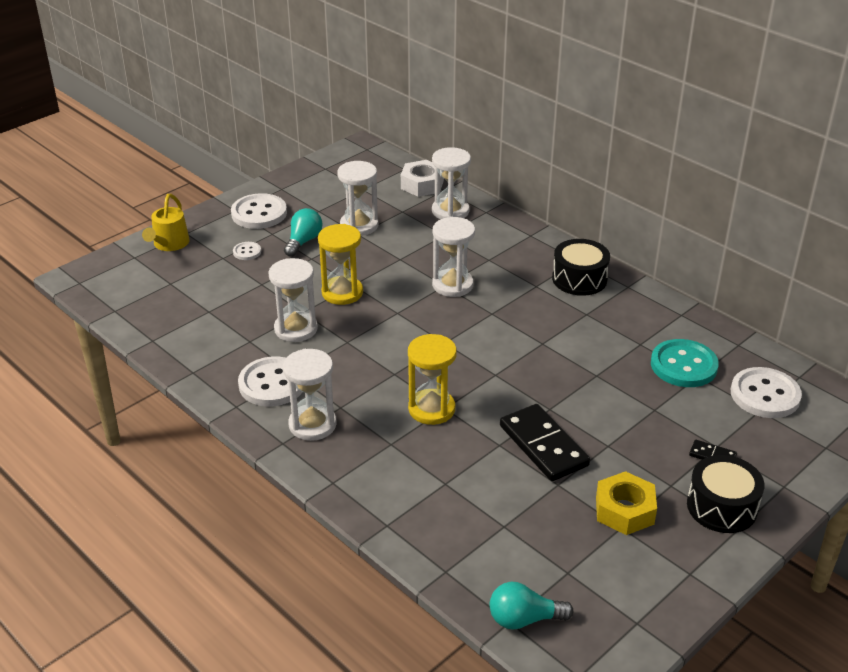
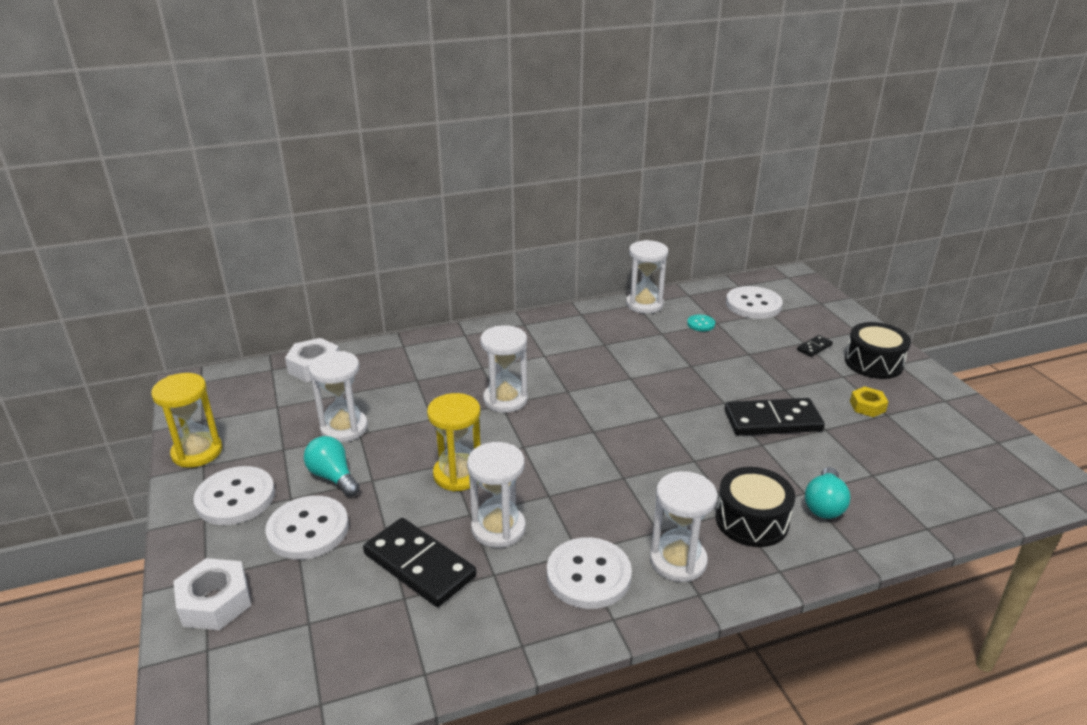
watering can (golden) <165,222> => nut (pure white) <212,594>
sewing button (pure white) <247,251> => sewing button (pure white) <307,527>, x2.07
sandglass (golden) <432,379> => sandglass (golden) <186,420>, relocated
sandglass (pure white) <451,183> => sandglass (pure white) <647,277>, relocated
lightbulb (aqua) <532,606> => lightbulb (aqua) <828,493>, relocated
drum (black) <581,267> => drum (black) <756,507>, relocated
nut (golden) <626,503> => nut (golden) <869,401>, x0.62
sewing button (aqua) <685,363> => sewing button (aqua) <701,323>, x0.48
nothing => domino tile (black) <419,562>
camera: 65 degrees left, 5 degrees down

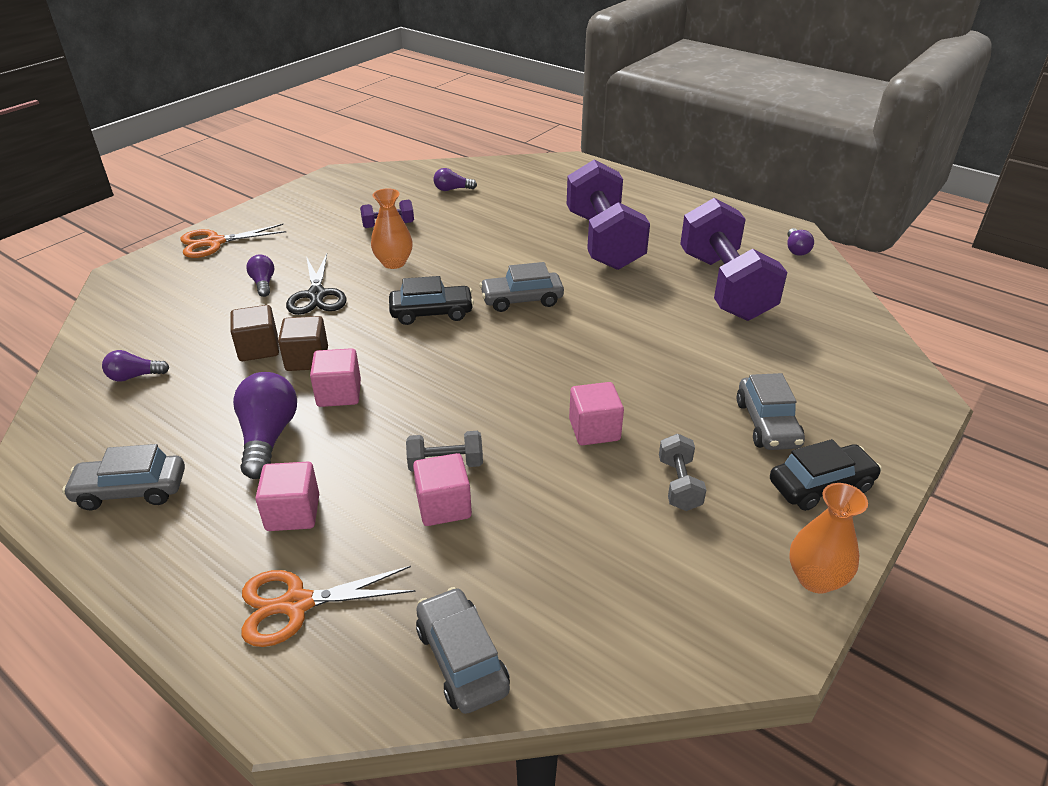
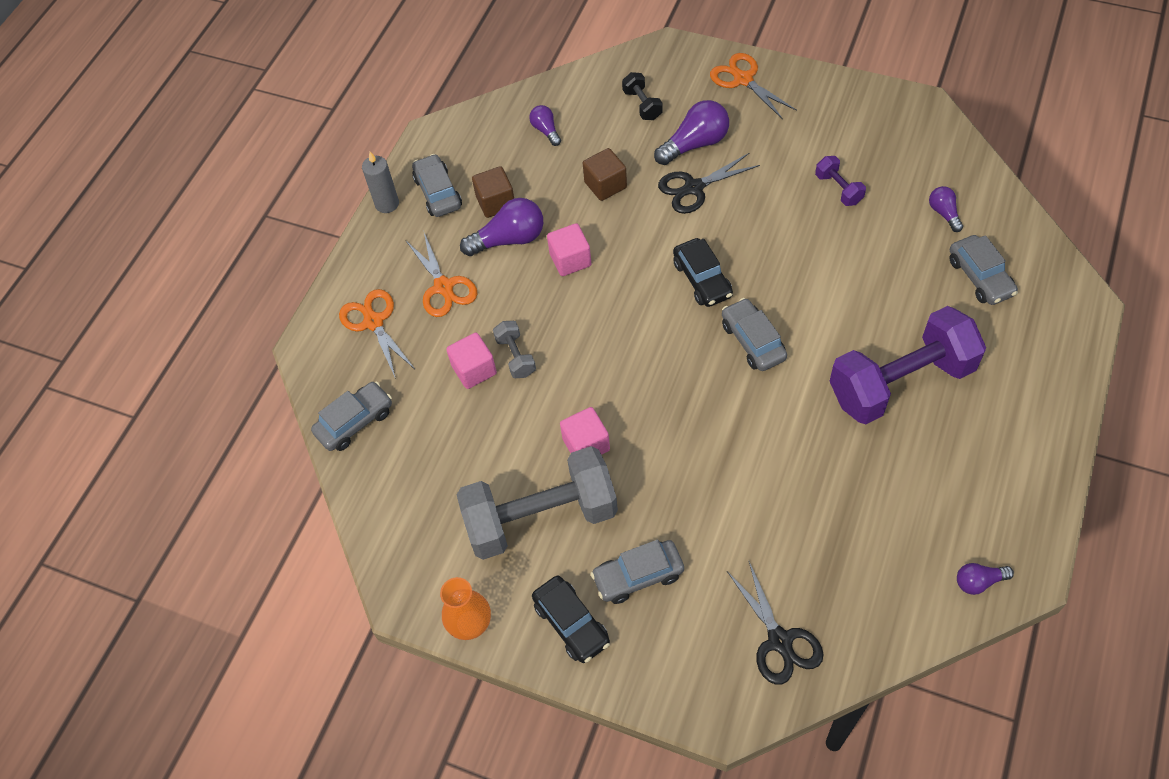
lightbulb (royal purple) <260,276> => lightbulb (royal purple) <691,132>, x1.79
cube (rose-pink) <287,496> => shears (bright orange) <441,275>
cube (brown) <303,343> => cube (brown) <493,192>, relocated
vase (bright orange) <392,228> => nothing
free weight (grey) <682,472> => free weight (grey) <537,503>, x2.38
free weight (royal purple) <733,259> => nothing
nothing => pillar candle (grey) <380,182>
nothing => free weight (black) <642,96>
nothing => shears (black) <775,623>
nothing => car (grey) <984,270>
camera: 80 degrees right, 20 degrees up

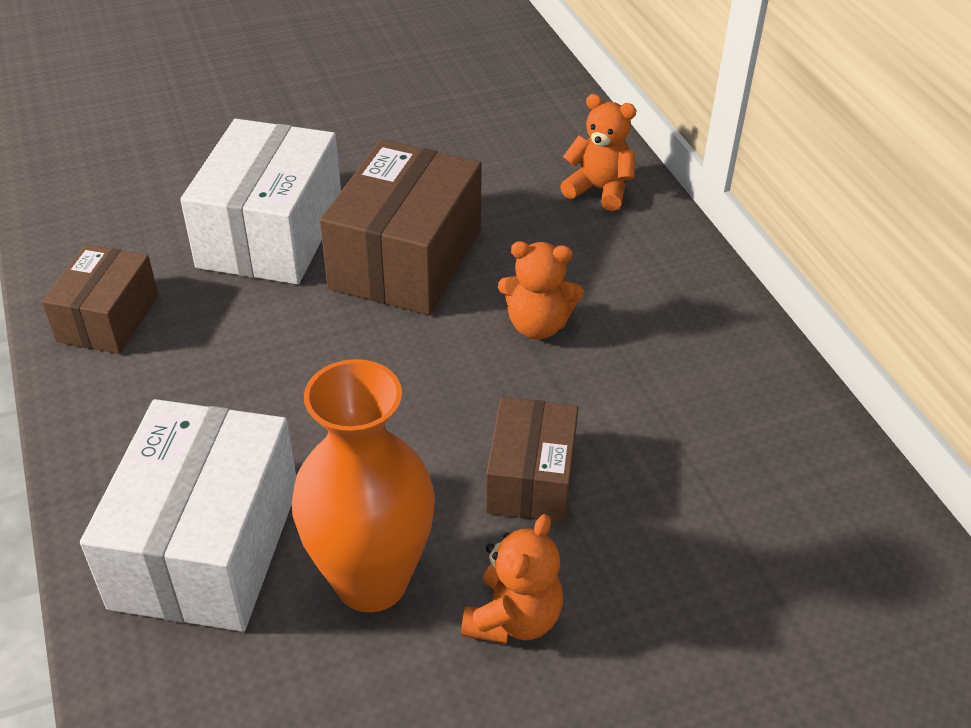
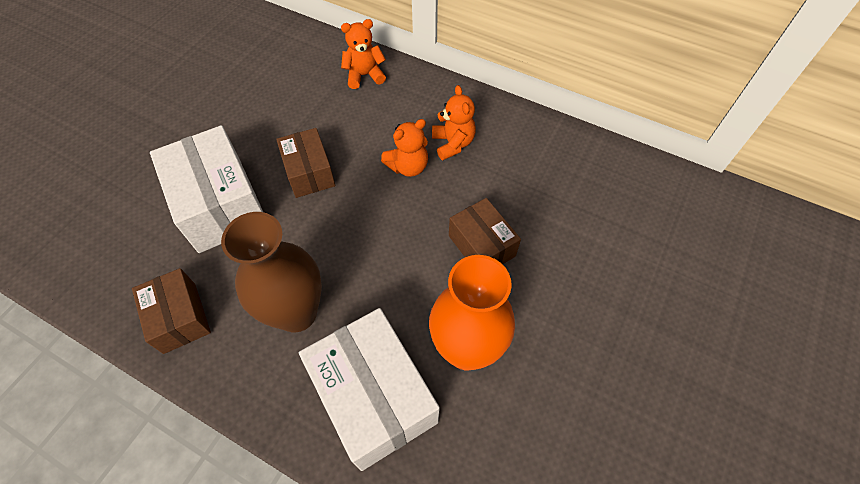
box (brown) <401,227> => box (brown) <305,163>, x0.60
teddy (bright orange) <512,579> => teddy (bright orange) <454,122>, relocated
nothing => vase (brown) <271,272>
camera: 40 degrees left, 15 degrees up

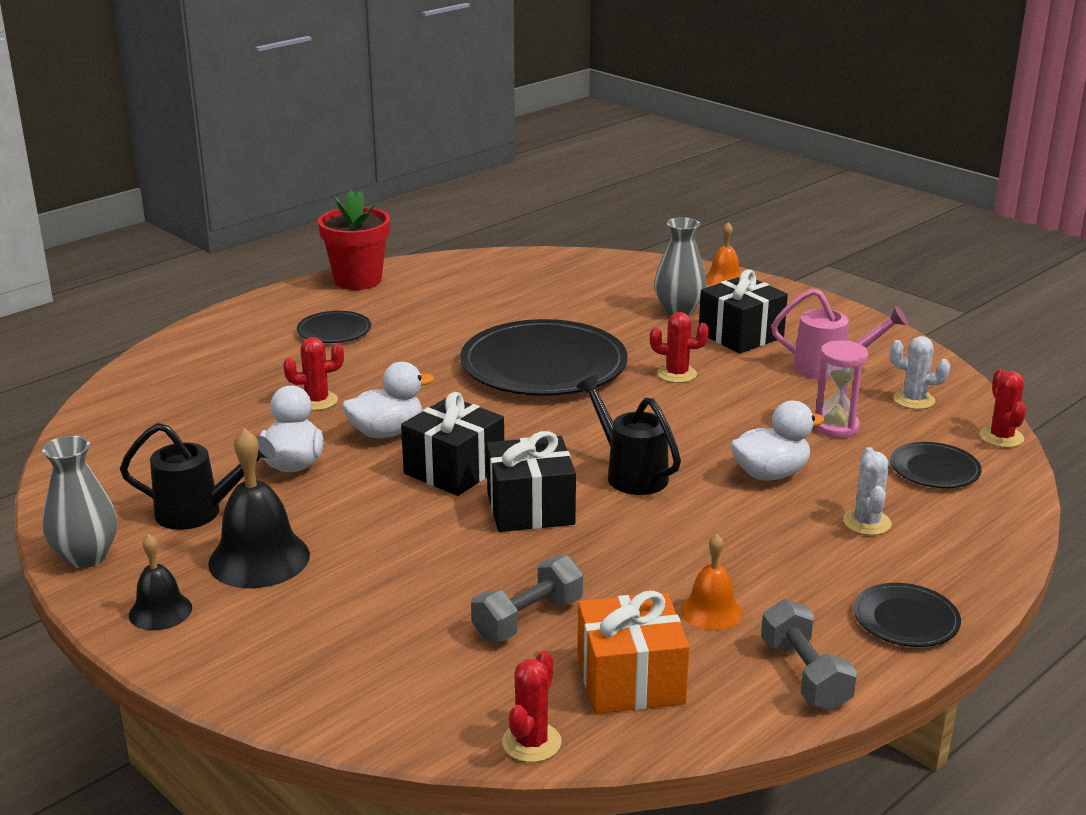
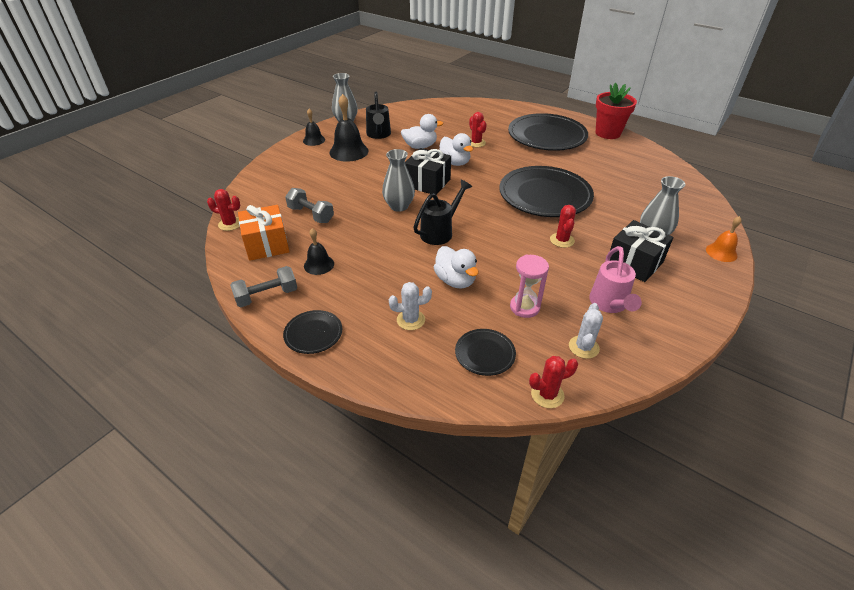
dinner plate (black) <334,327> => dinner plate (black) <548,132>, x2.15
wrapped gift (black) <531,481> => vase (grey) <398,180>
hand bell (bright orange) <712,582> => hand bell (black) <319,251>
camera: 80 degrees right, 15 degrees up

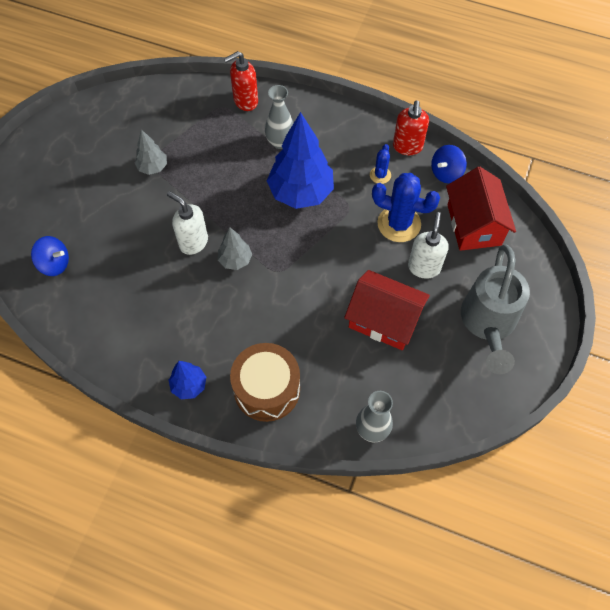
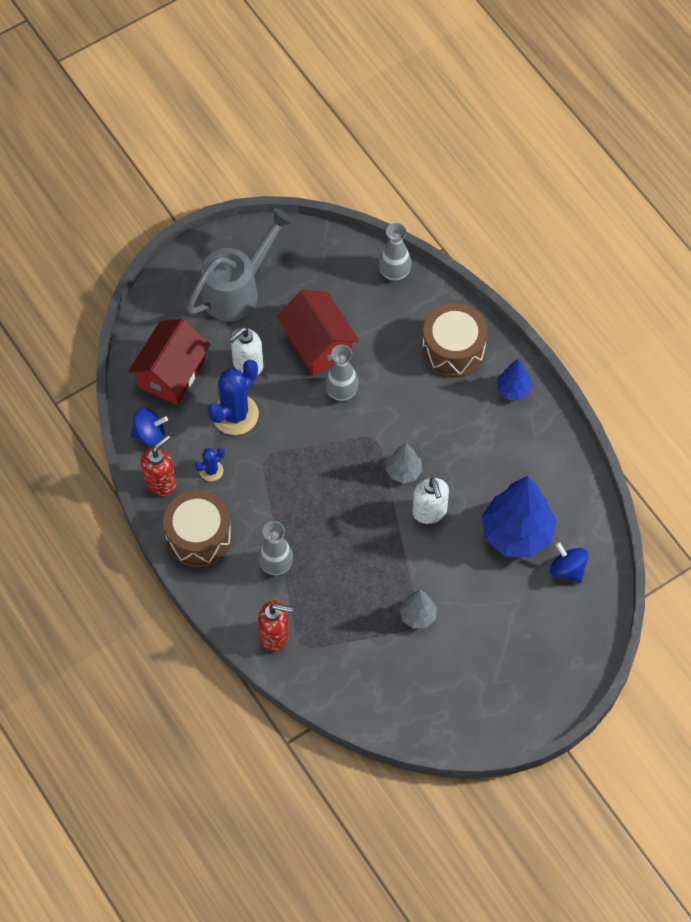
fir tree (royal blue) <300,160> => fir tree (royal blue) <519,517>, relocated
saguaro cactus (royal blue) <406,207> => saguaro cactus (royal blue) <233,397>, 75 degrees clockwise
nothing => drum (brown) <197,528>
nothing => vase (grey) <342,373>
camera: 145 degrees left, 0 degrees up

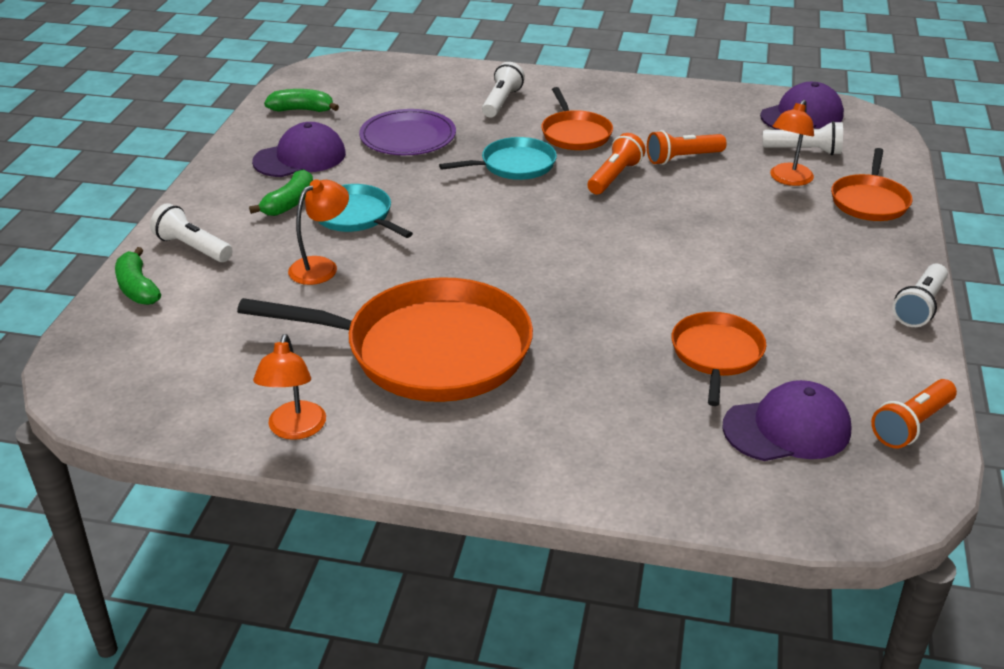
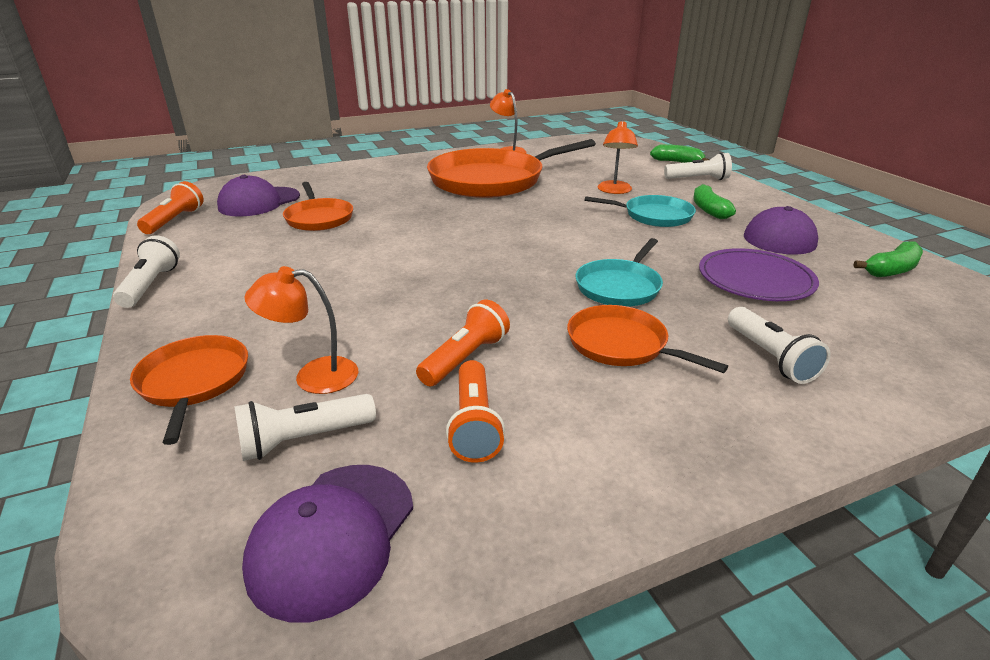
pocket torch (bright orange) <617,164> => pocket torch (bright orange) <475,411>, relocated
reading lamp (bright orange) <792,143> => reading lamp (bright orange) <301,330>, 90 degrees counterclockwise
camera: 145 degrees right, 5 degrees down

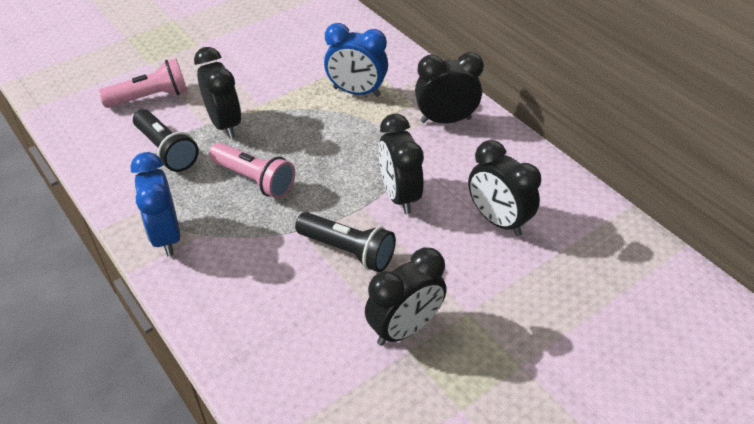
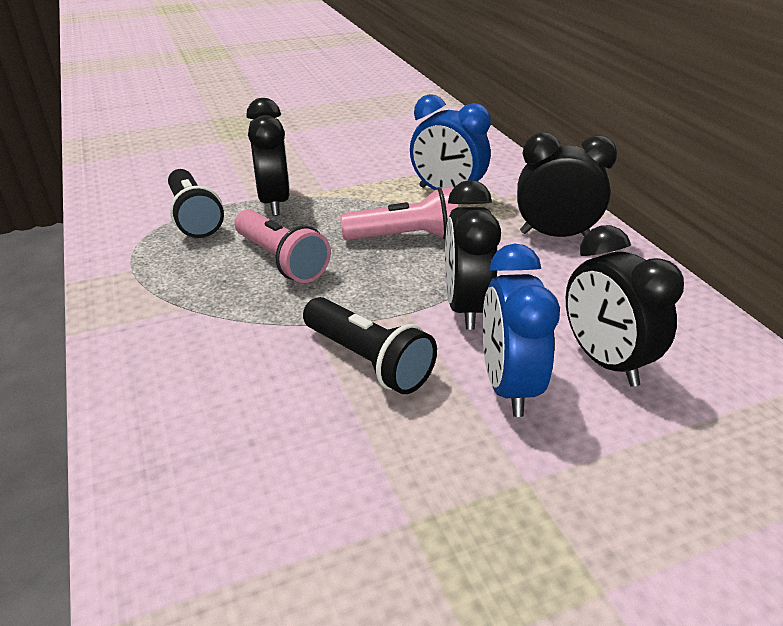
pocket torch (rose-pink) <142,83> => pocket torch (rose-pink) <399,213>, relocated
bedside clock (royal blue) <155,204> => bedside clock (royal blue) <521,330>, relocated
bedside clock (black) <406,296> => nothing
camera: 15 degrees right, 10 degrees down

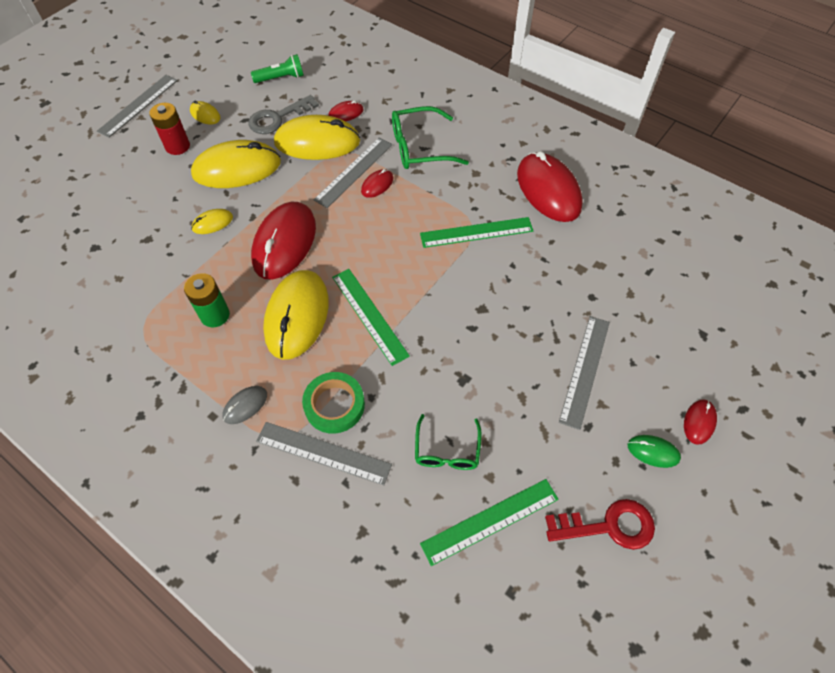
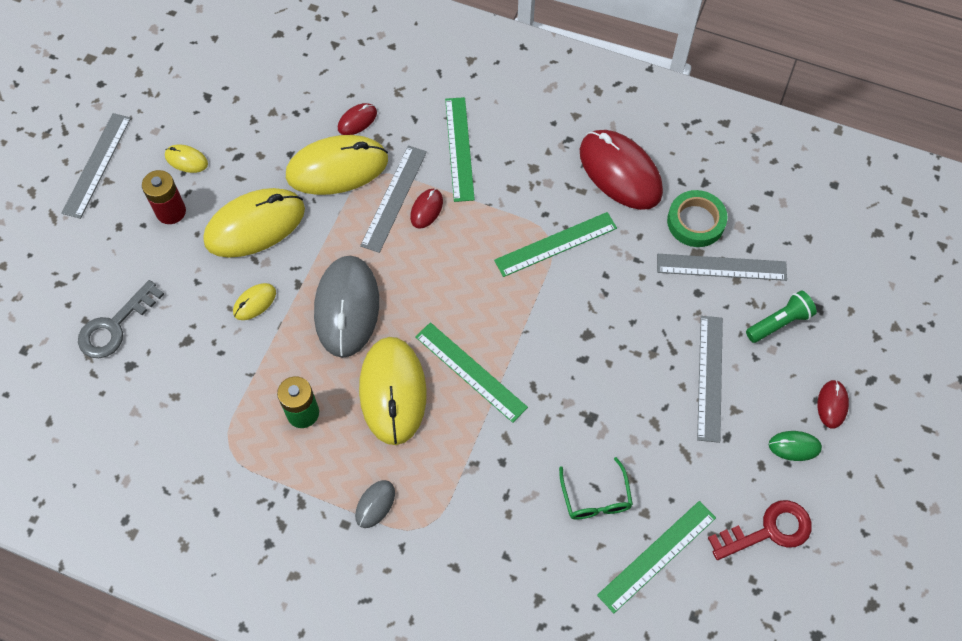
latchkey (grey) <283,114> => latchkey (grey) <121,319>, relocated
pocket torch (leaf-green) <277,68> => pocket torch (leaf-green) <781,317>, relocated
mouse (crimson) <283,241> => mouse (grey) <346,307>
measuring stick (grey) <324,453> => measuring stick (grey) <722,267>, relocated
sticky tape (leaf-green) <333,403> => sticky tape (leaf-green) <697,218>, relocated
spectacles (leaf-green) <430,137> => measuring stick (leaf-green) <460,149>
camera: 15 degrees left, 5 degrees up

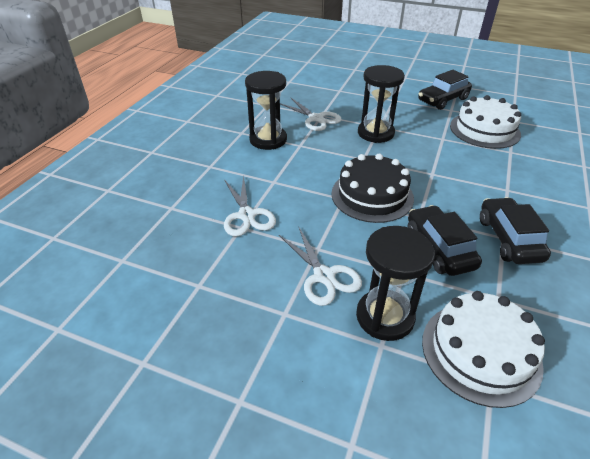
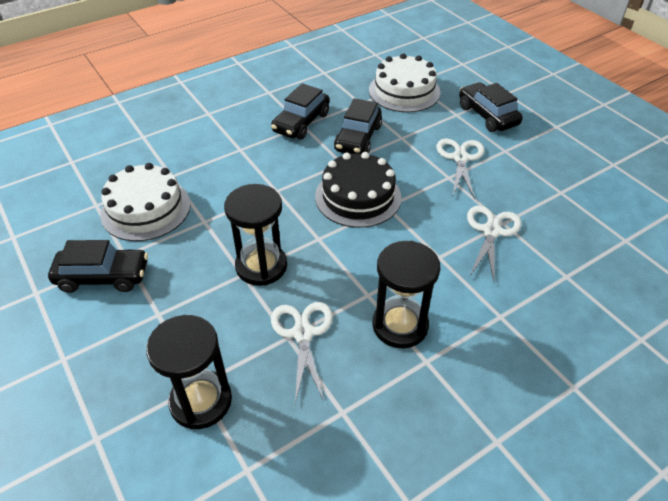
sandglass (black) <395,283> => sandglass (black) <189,372>, relocated
nothing => car (black) <491,107>
camera: 145 degrees left, 5 degrees up

